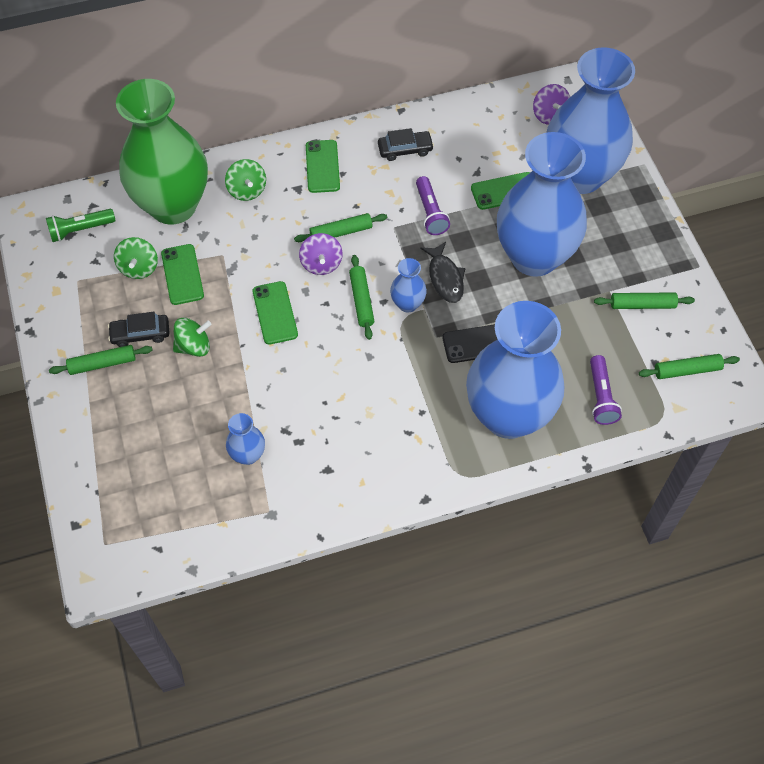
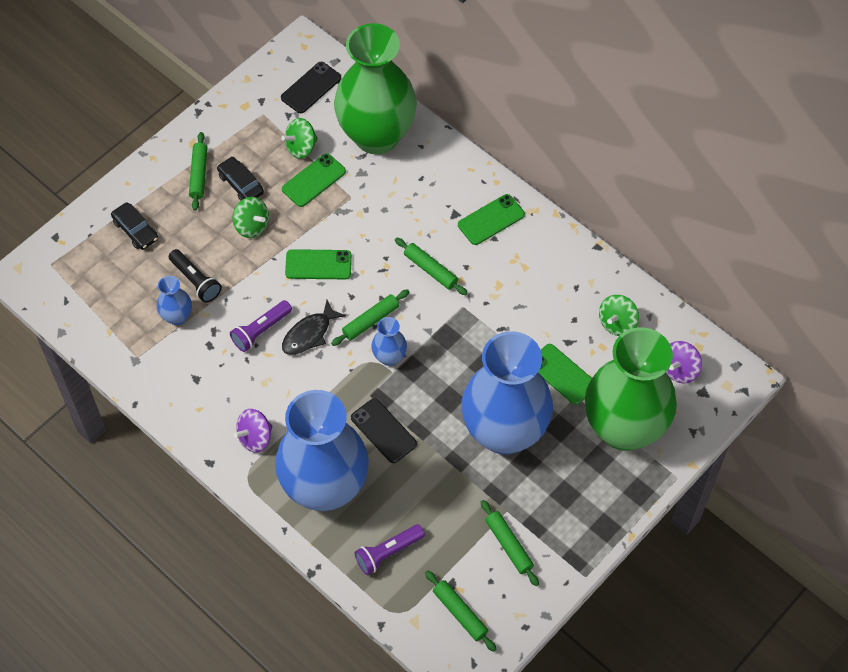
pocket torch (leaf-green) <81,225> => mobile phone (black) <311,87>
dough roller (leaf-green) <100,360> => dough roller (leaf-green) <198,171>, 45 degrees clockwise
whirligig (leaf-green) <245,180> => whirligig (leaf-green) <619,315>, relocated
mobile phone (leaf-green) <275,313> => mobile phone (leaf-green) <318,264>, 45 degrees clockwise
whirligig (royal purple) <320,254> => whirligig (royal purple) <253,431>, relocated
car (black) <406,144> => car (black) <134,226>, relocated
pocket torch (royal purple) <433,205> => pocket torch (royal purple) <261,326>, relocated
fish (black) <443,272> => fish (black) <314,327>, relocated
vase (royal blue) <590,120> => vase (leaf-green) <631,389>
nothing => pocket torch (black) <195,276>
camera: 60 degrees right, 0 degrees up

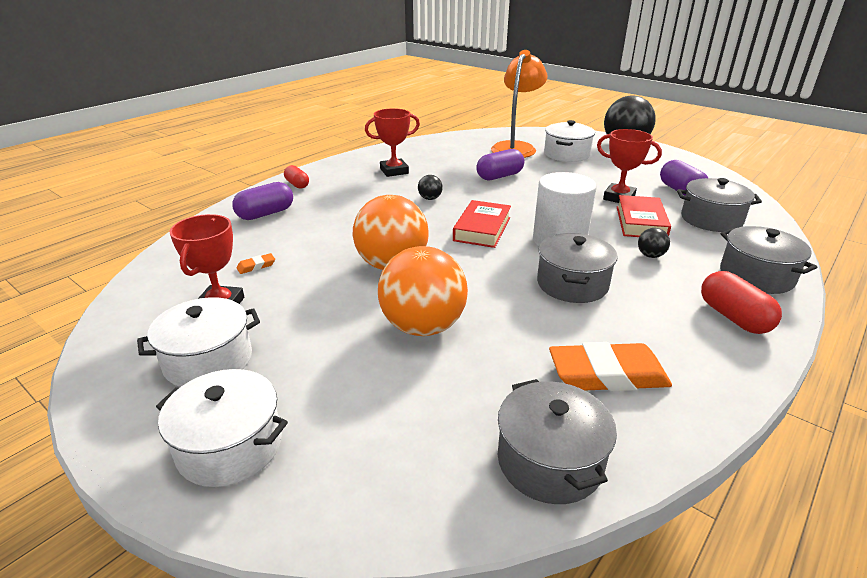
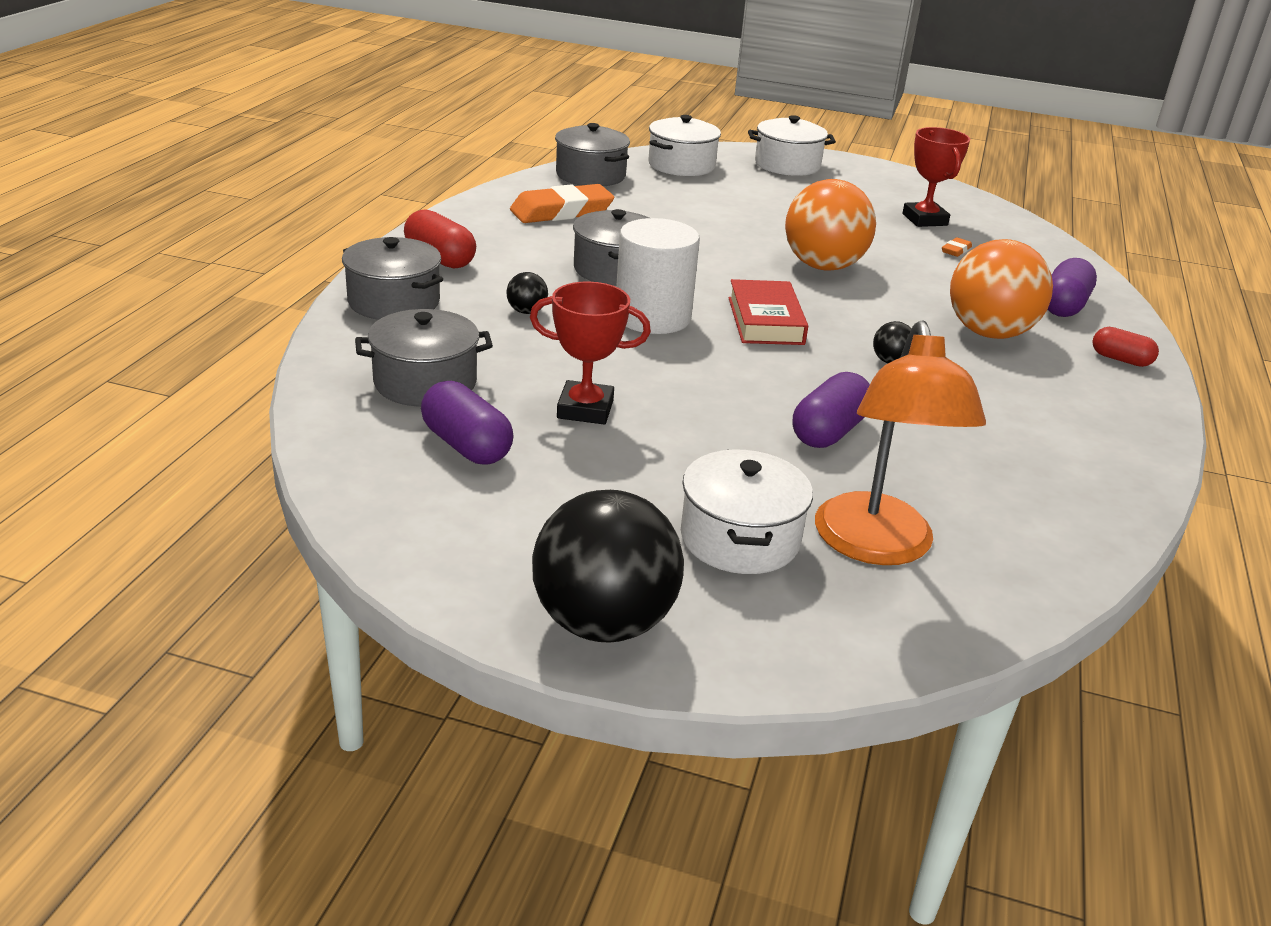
cooking pot (pure white) <198,342> => cooking pot (pure white) <684,145>, relocated
award cup (crimson) <392,142> => nothing
ball (bright orange) <423,291> => ball (bright orange) <1001,289>, relocated
hardback (crimson) <644,216> => nothing
camera: 155 degrees right, 0 degrees up

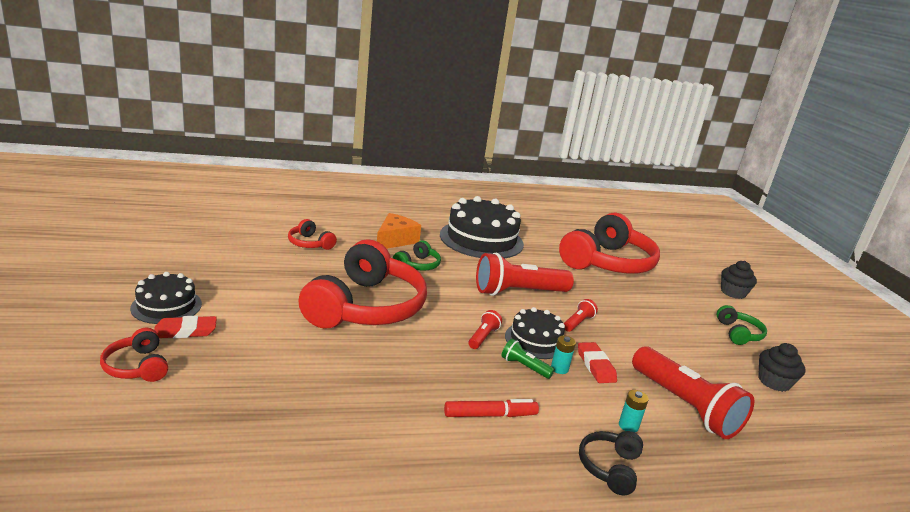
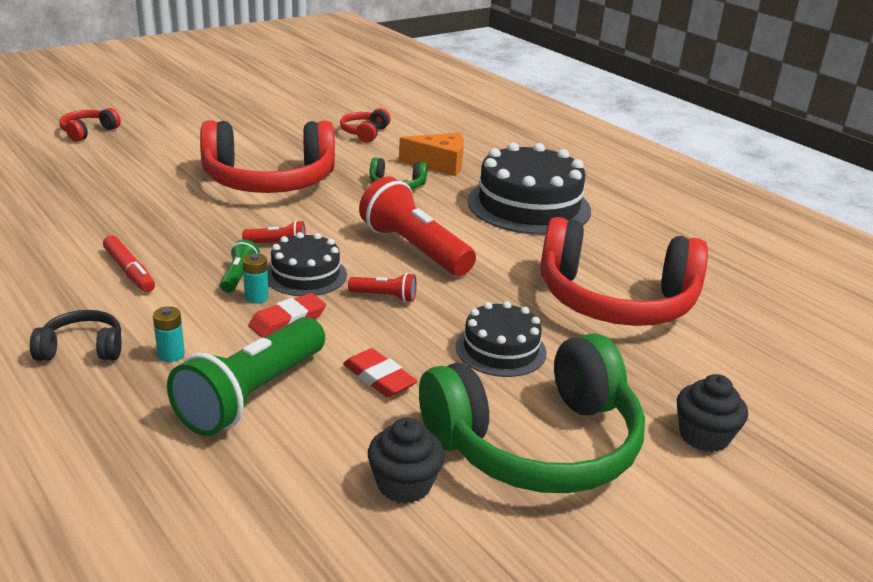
cake (black) <166,298> => cake (black) <501,339>, relocated
pencil eraser (crimson) <185,327> => pencil eraser (crimson) <380,373>, relocated
pocket torch (crimson) <693,392> => pocket torch (leaf-green) <246,376>
headset (leaf-green) <741,325> => headset (leaf-green) <532,413>, x2.30
camera: 65 degrees right, 5 degrees up

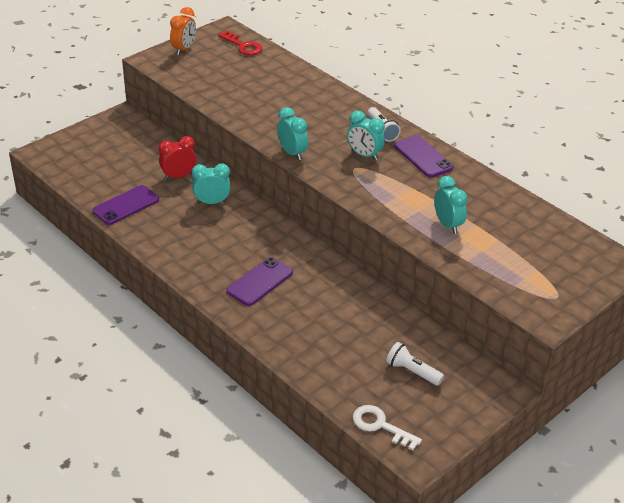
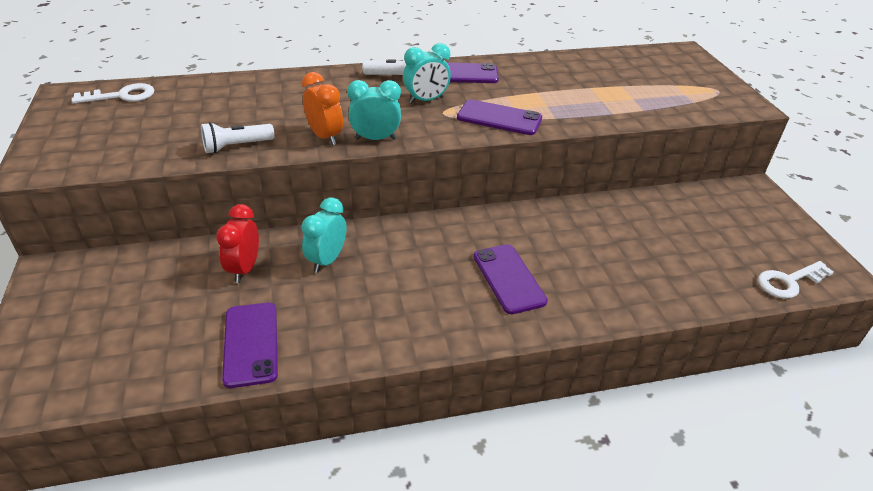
bedside clock (bright orange) <183,31> => bedside clock (bright orange) <322,108>, relocated
latchkey (crimson) <240,43> => latchkey (pure white) <112,93>
pocket torch (pure white) <415,364> => pocket torch (pure white) <238,137>, relocated
bedside clock (aqua) <451,205> => nothing
nothing => mobile phone (royal purple) <499,117>
camera: 60 degrees left, 0 degrees up

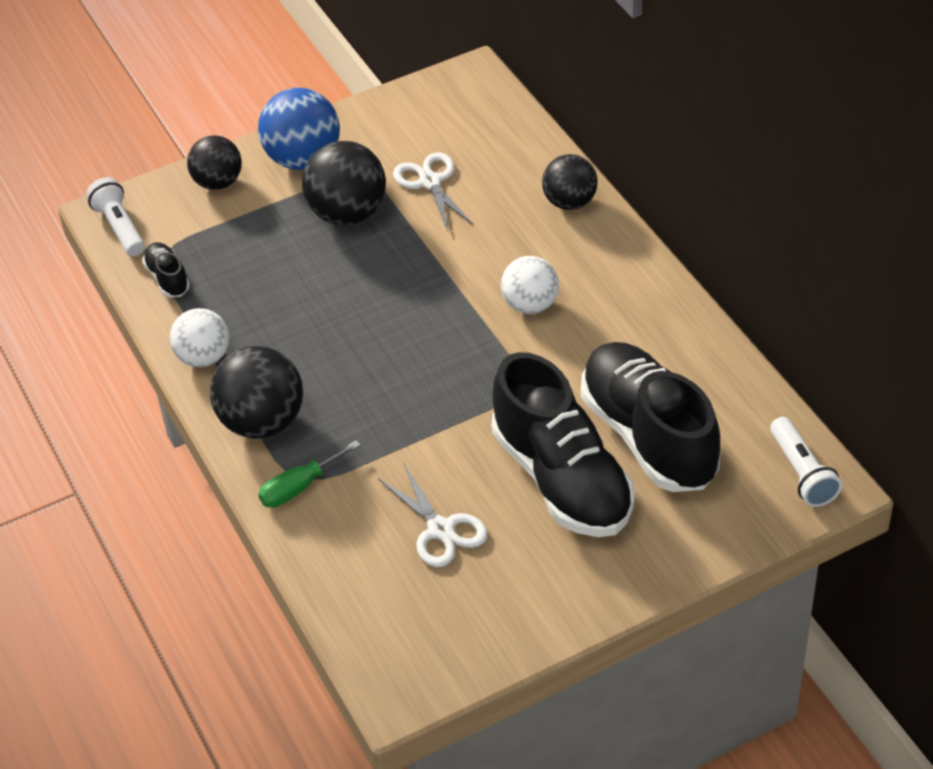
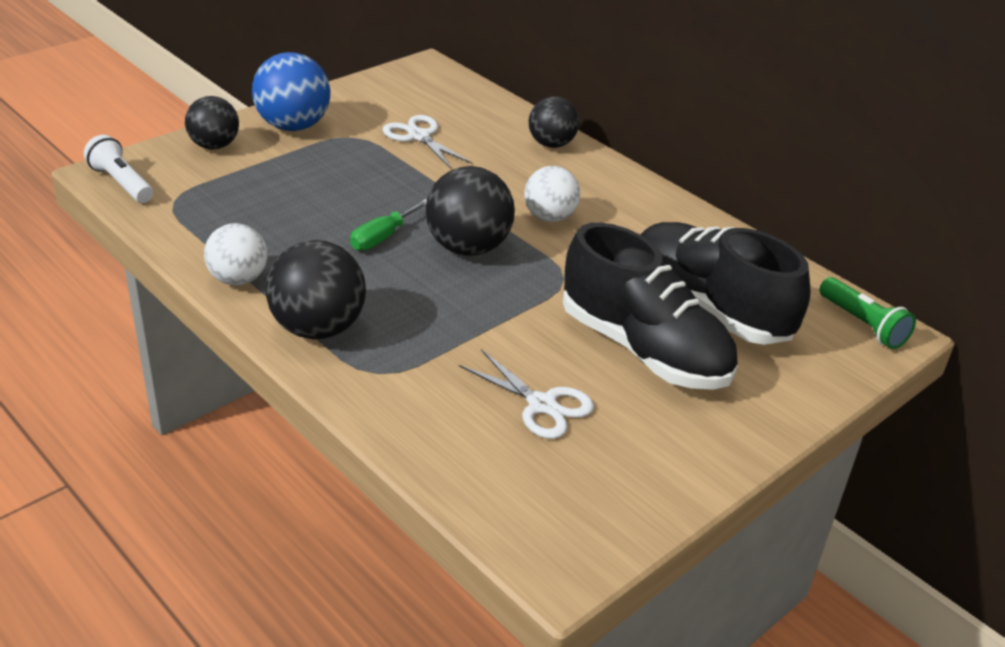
lace-up shoe (black) <166,270> => nothing
hand screwdriver (leaf-green) <309,474> => hand screwdriver (leaf-green) <388,225>, relocated
ball (black) <344,183> => ball (black) <470,211>, relocated
pocket torch (pure white) <806,462> => pocket torch (leaf-green) <867,313>
camera: 20 degrees left, 10 degrees down

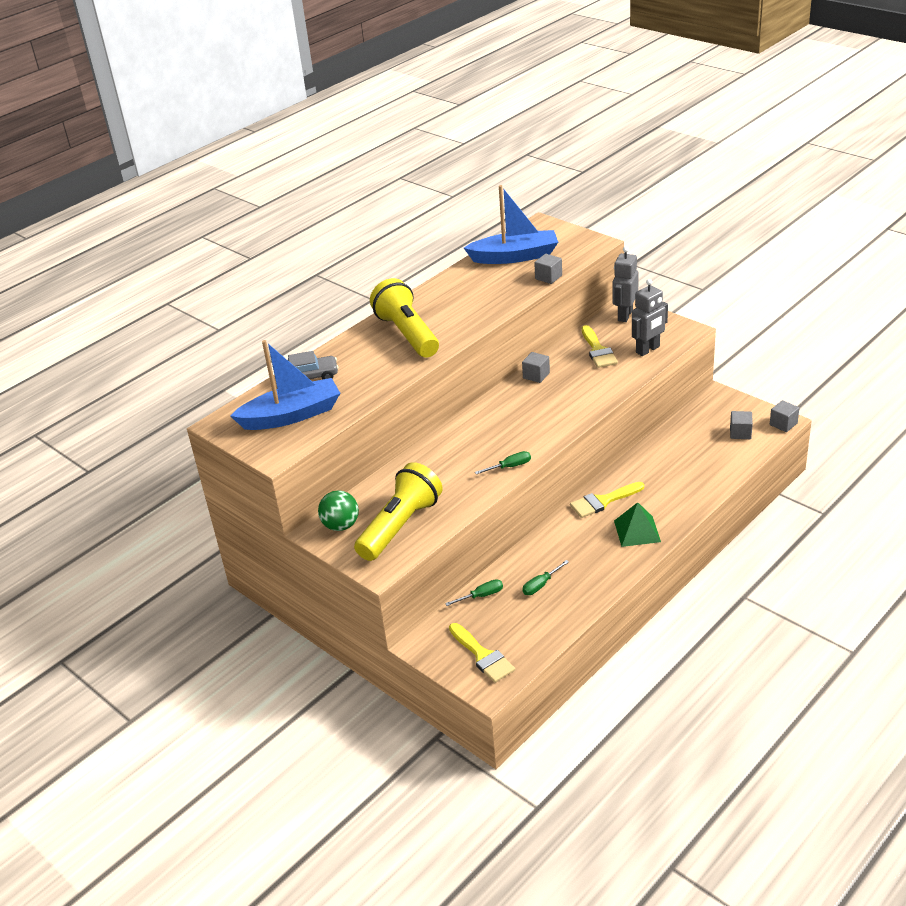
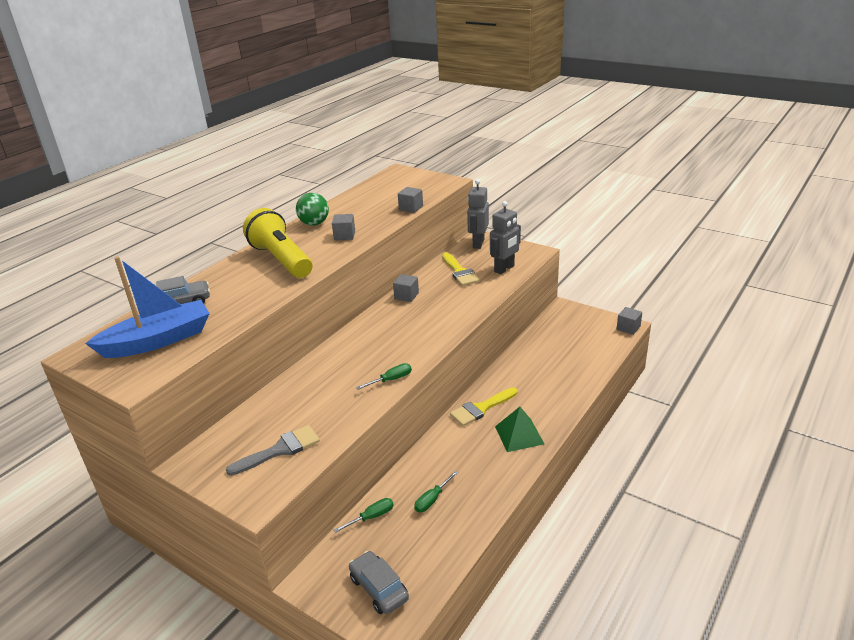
ball (leaf-green) <338,510> => ball (leaf-green) <312,209>, relocated
pocket torch (golden) <398,511> => paintbrush (grey) <273,450>
paintbrush (golden) <482,653> => car (grey) <379,582>
sailboat (royal blue) <511,224> => nothing
cube (grey) <741,425> => cube (grey) <343,227>, relocated
camera: 10 degrees left, 5 degrees down

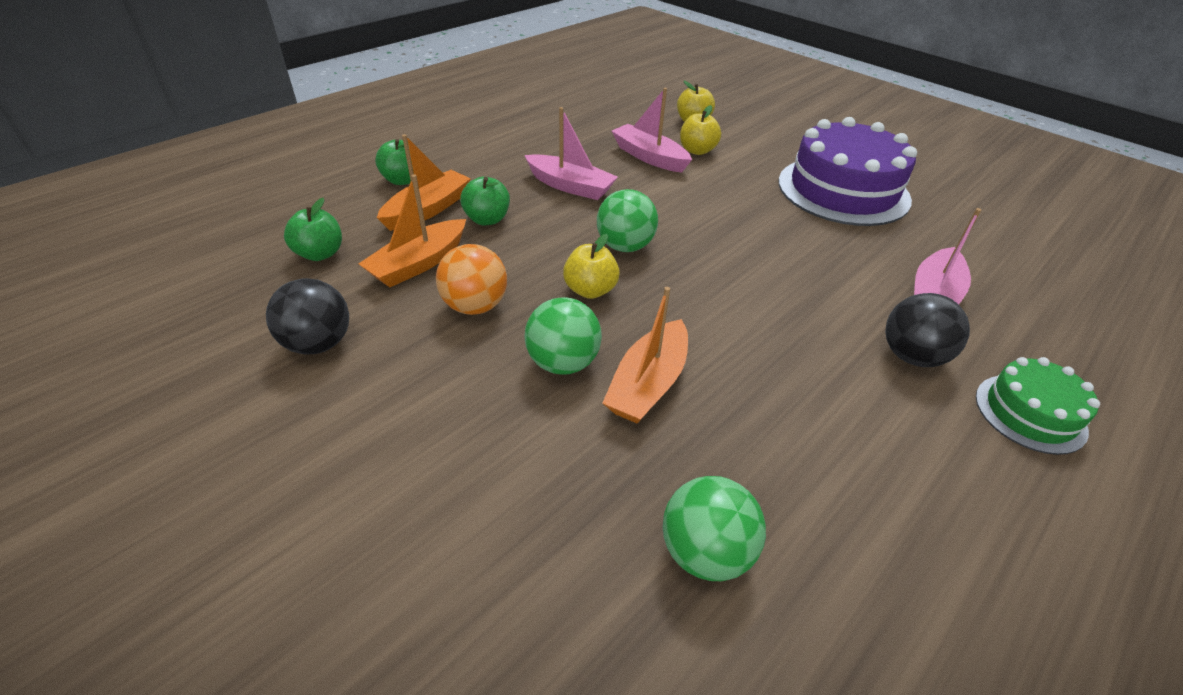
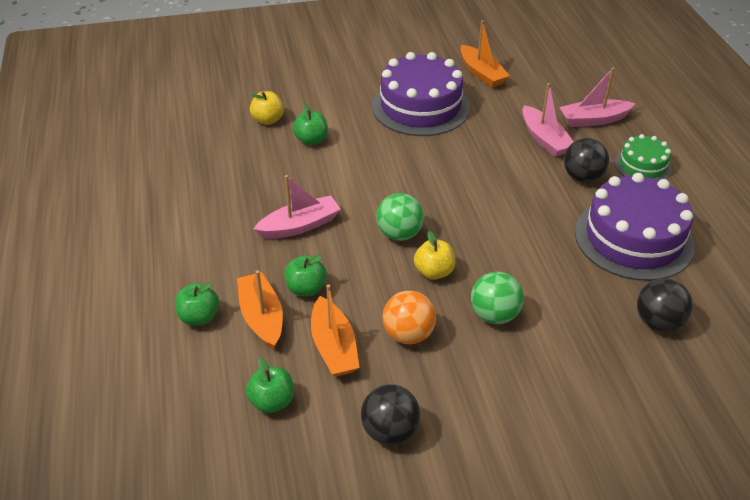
sailboat (bright orange) <645,355> => sailboat (bright orange) <485,54>, relocated
sailboat (rose-pink) <652,130> => sailboat (rose-pink) <597,97>, relocated
ball (leaf-green) <714,528> => ball (black) <665,304>
apple (golden) <700,130> => apple (leaf-green) <310,124>
nothing => cake (royal purple) <634,227>
camera: 55 degrees left, 0 degrees up

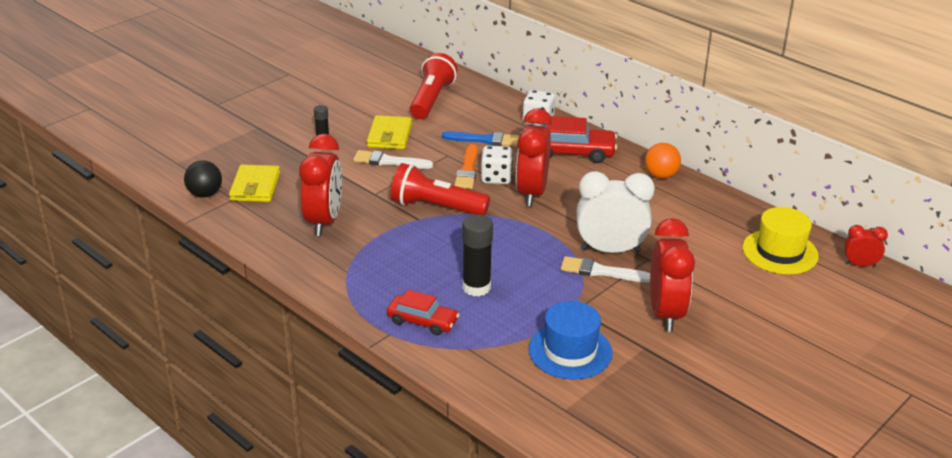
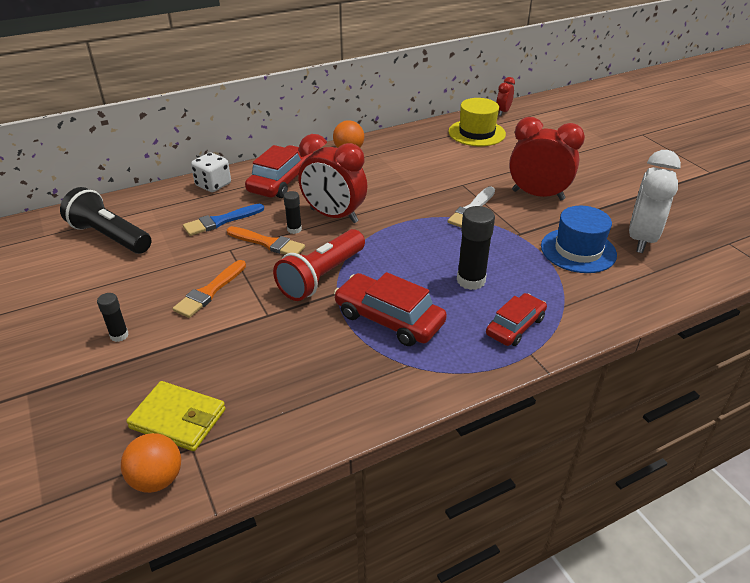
ball (black) <203,179> => ball (bright orange) <151,463>
bedside clock (crimson) <320,185> => nothing
paintbrush (pure white) <393,159> => paintbrush (bright orange) <209,289>
wallet (golden) <389,132> => nothing
pocket torch (crimson) <433,86> => pocket torch (black) <105,220>
paintbrush (royal blue) <480,139> => paintbrush (royal blue) <223,220>, 150 degrees counterclockwise
die (pure white) <497,165> => stick of glue (black) <293,212>
bedside clock (pure white) <616,212> => bedside clock (pure white) <655,201>, relocated
nothing => car (crimson) <390,309>
camera: 70 degrees left, 5 degrees up

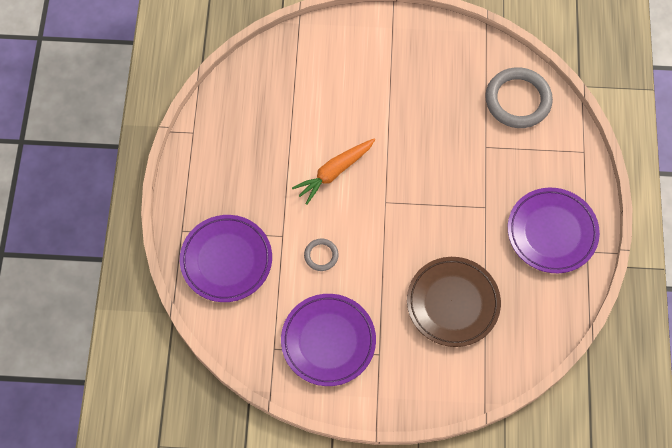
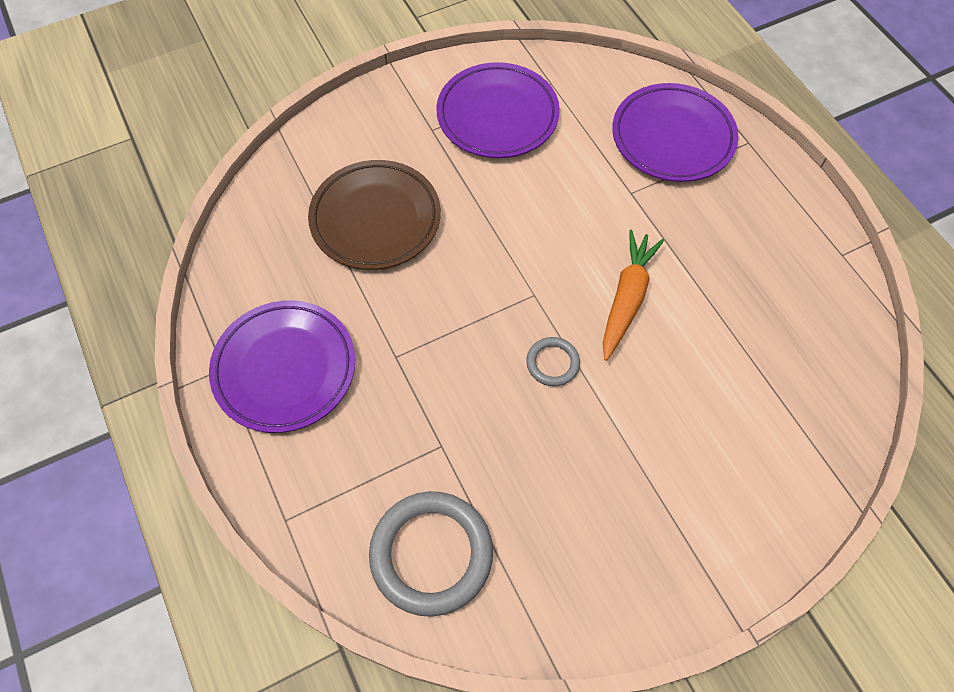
hoop (grey) <321,255> => hoop (grey) <553,361>, relocated
camera: 150 degrees right, 5 degrees down

